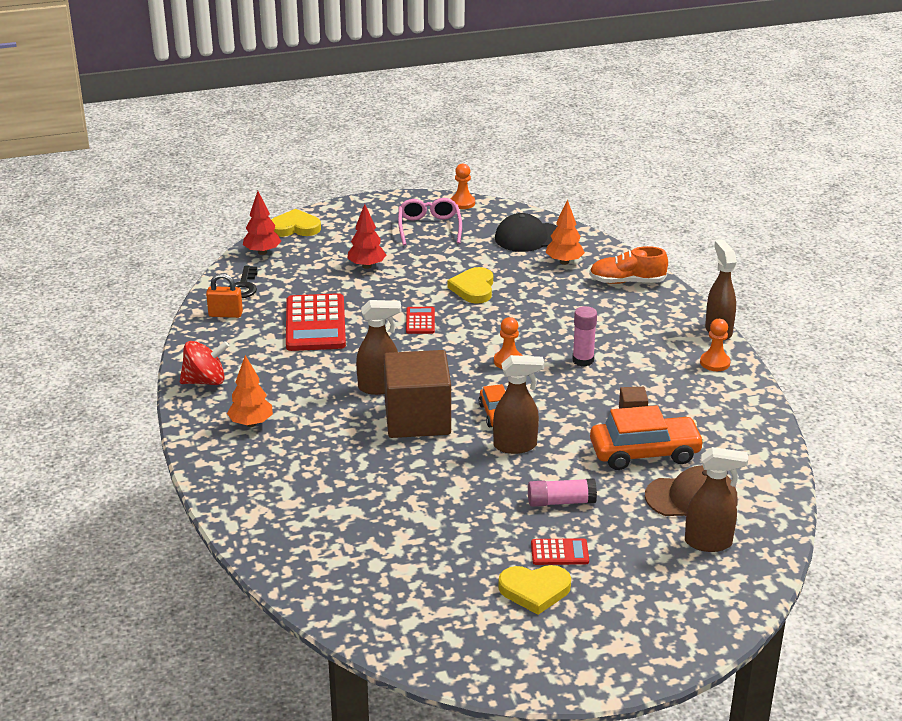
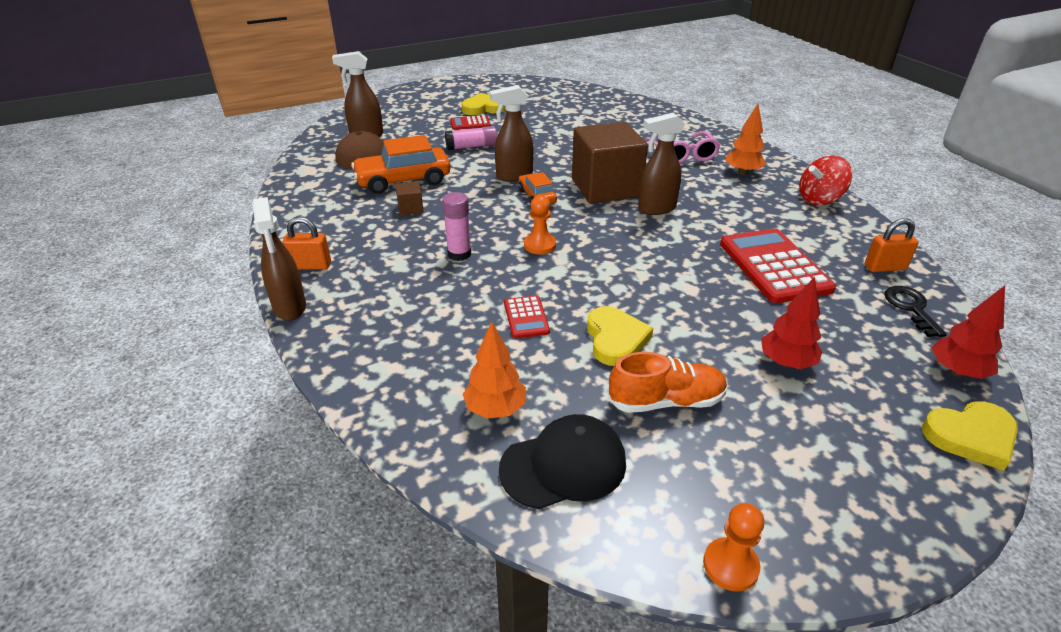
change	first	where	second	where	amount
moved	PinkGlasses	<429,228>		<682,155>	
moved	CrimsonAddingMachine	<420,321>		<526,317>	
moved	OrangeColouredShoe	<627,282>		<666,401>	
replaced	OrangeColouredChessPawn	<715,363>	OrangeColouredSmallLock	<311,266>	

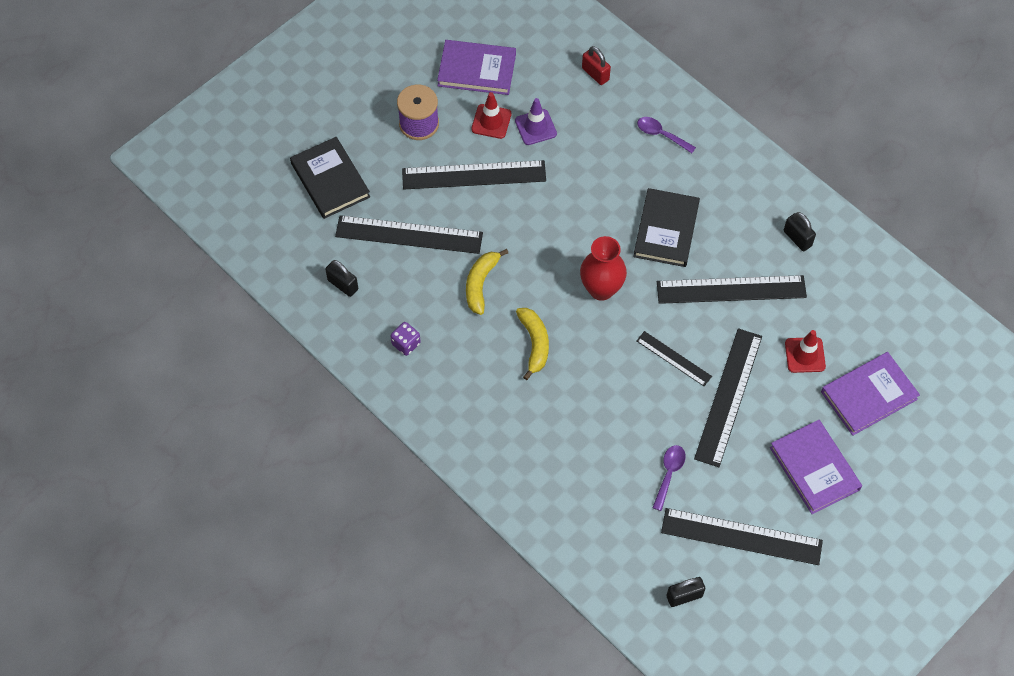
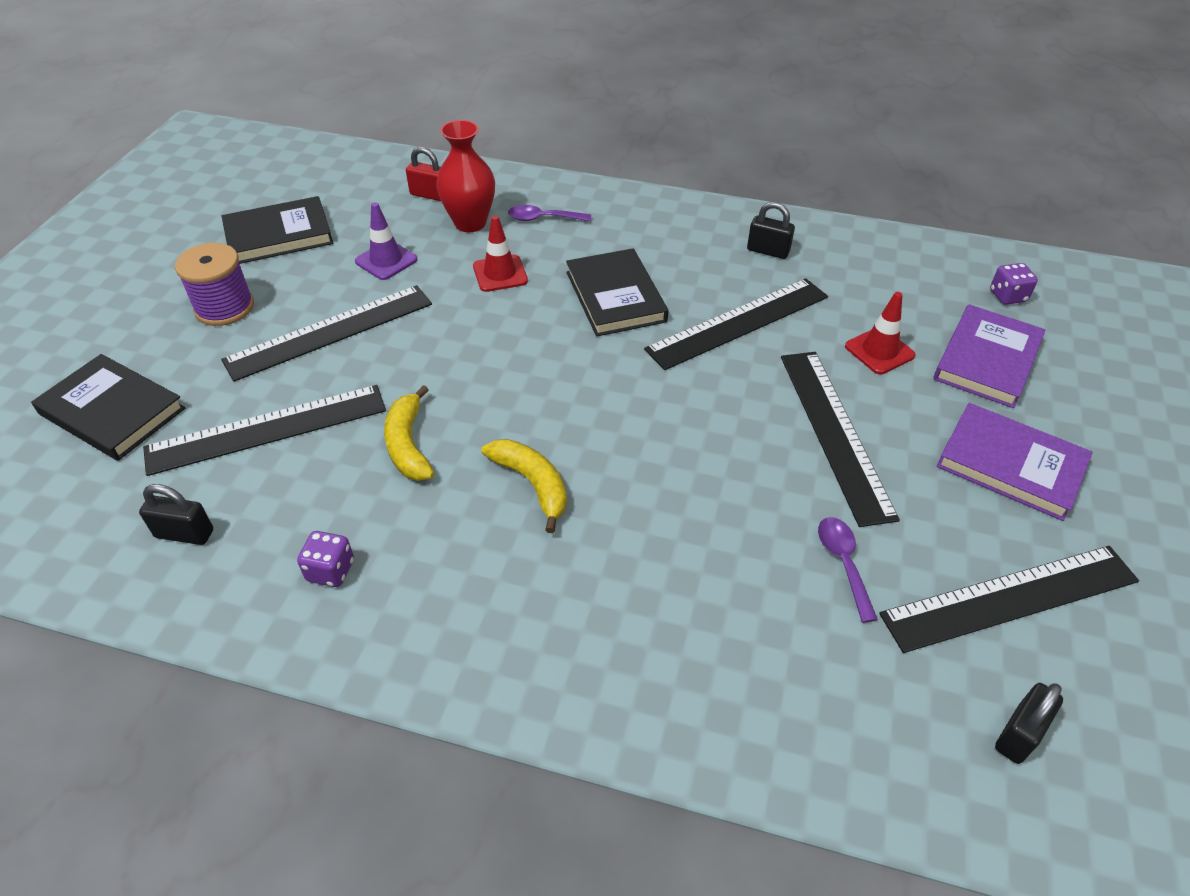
change	first	where	second	where	amount
recoloured	RoyalPurpleHardback	<477,70>	BlackHardback	<279,235>	
moved	CrimsonSafetyCone	<491,121>		<500,274>	
moved	CrimsonTallVase	<601,289>		<470,223>	
removed	BlackRuler	<674,358>			
added			RoyalPurpleDie	<1007,296>	

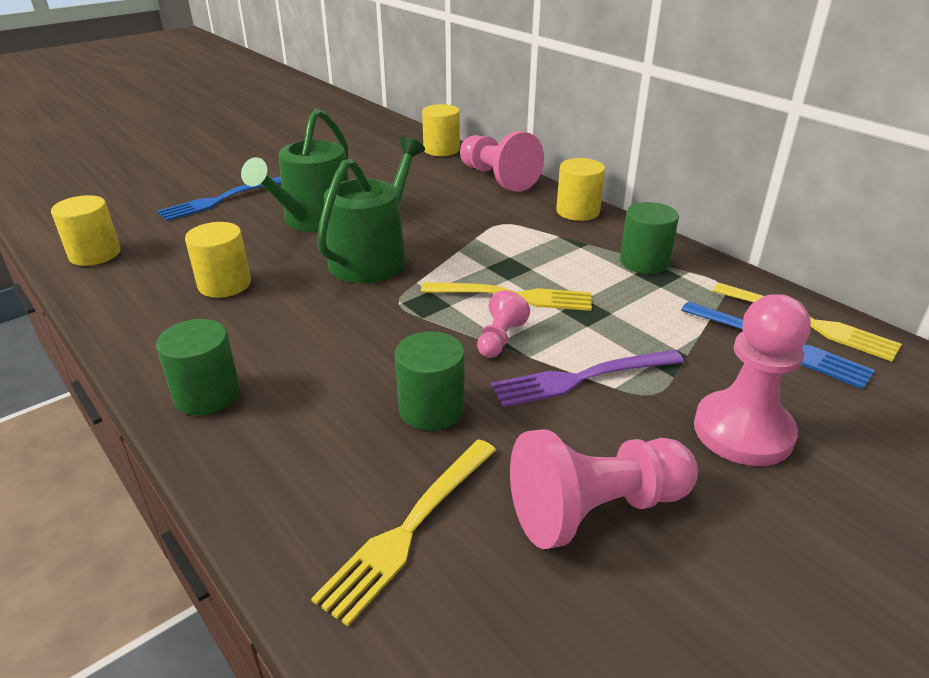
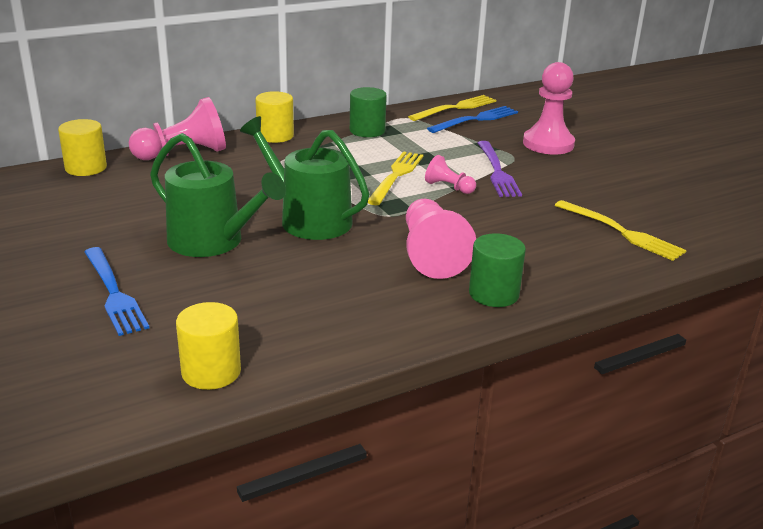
change	first	where	second	where	amount
removed	BrightYellowCylinder	<224,284>			
removed	LeafGreenCylinder	<431,409>			
moved	PinkChessPawn	<596,510>		<431,254>	

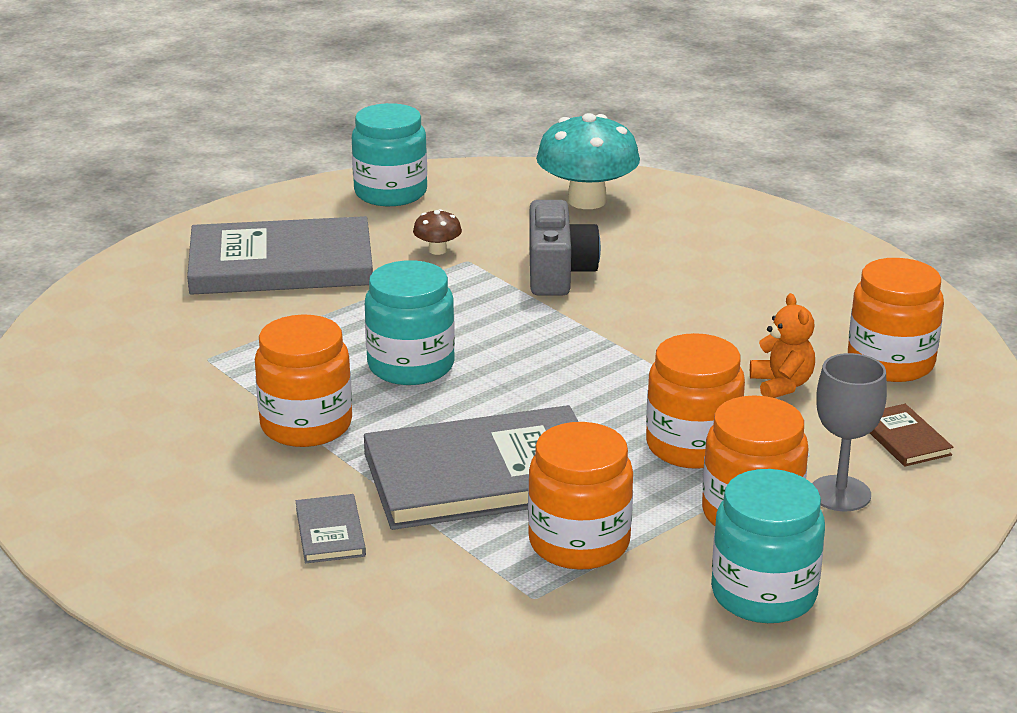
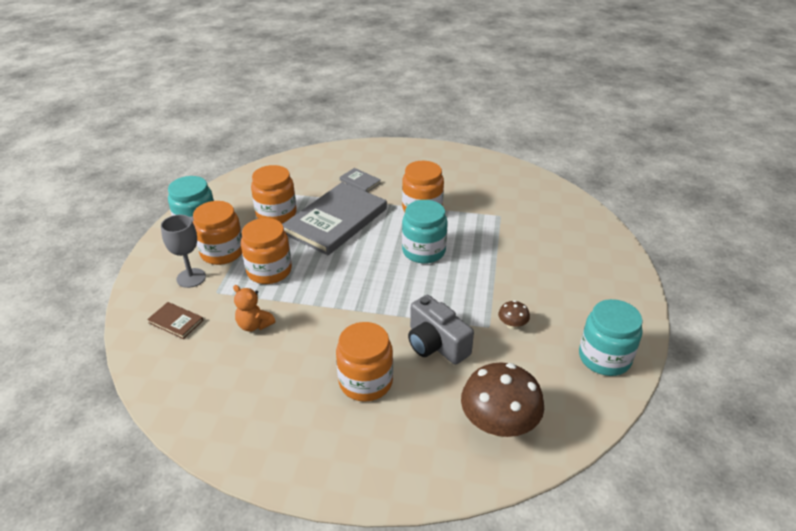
change	first	where	second	where	amount
removed	GreyHardback	<281,264>			
recoloured	TurquoiseMushroom	<587,201>	BrownMushroom	<498,424>	
moved	OrangeColouredPreserveJar	<890,362>		<365,382>	

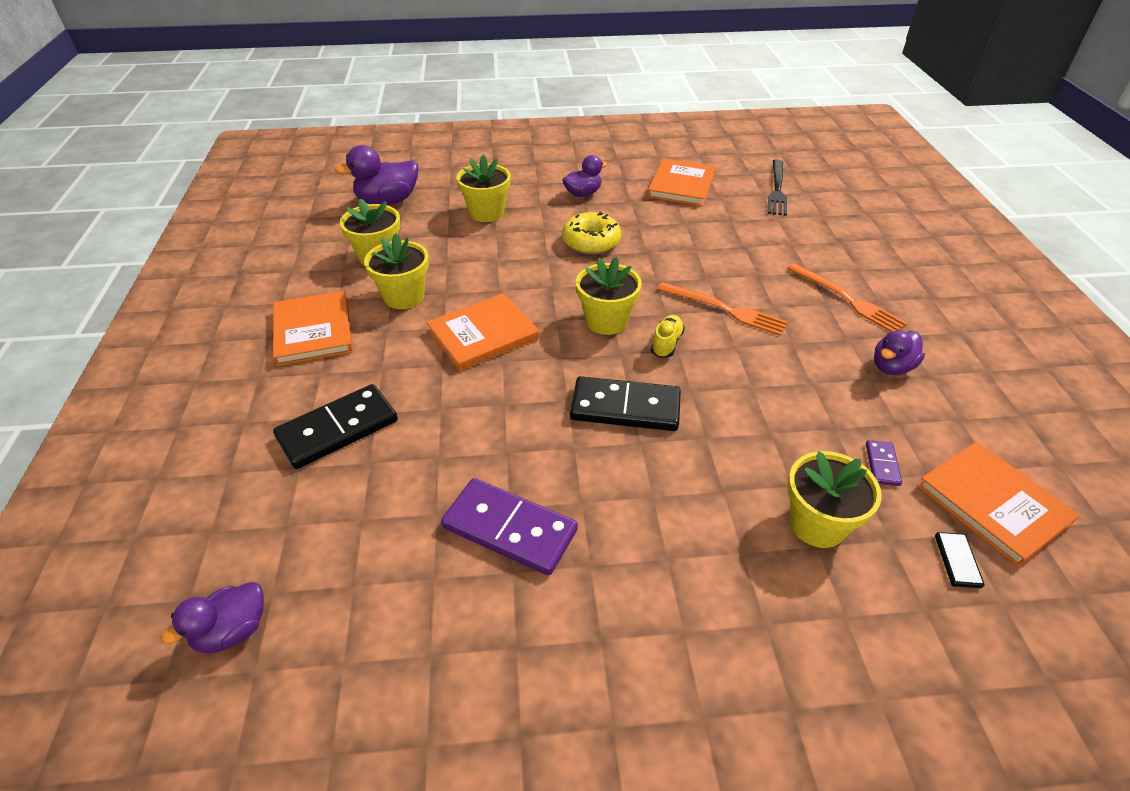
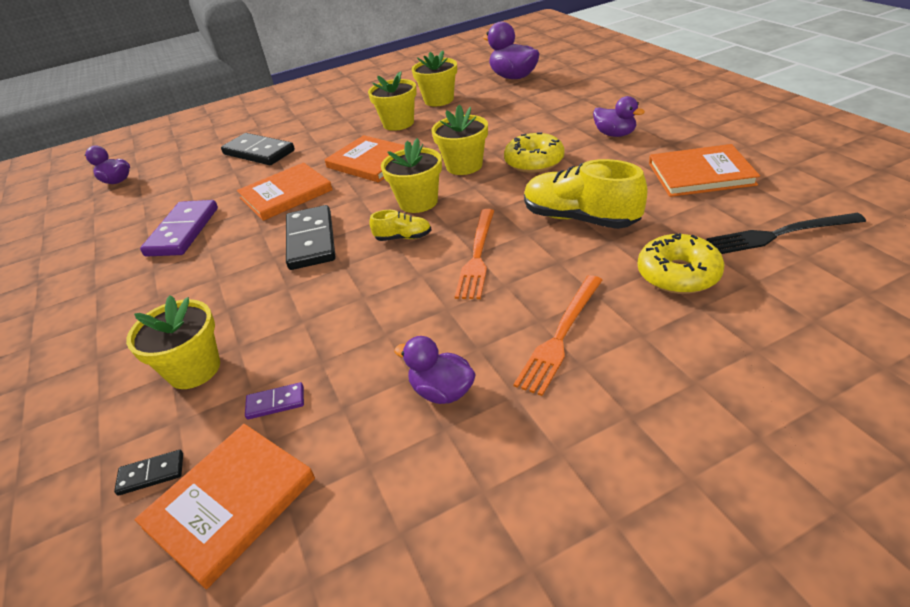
change	first	where	second	where	amount
moved	OrangeColouredHardback	<313,331>		<286,194>	
moved	BrightYellowPlantPot	<486,213>		<464,166>	
added			BrightYellowShoe	<580,219>	
added			BrightYellowGlazedDonut	<678,274>	

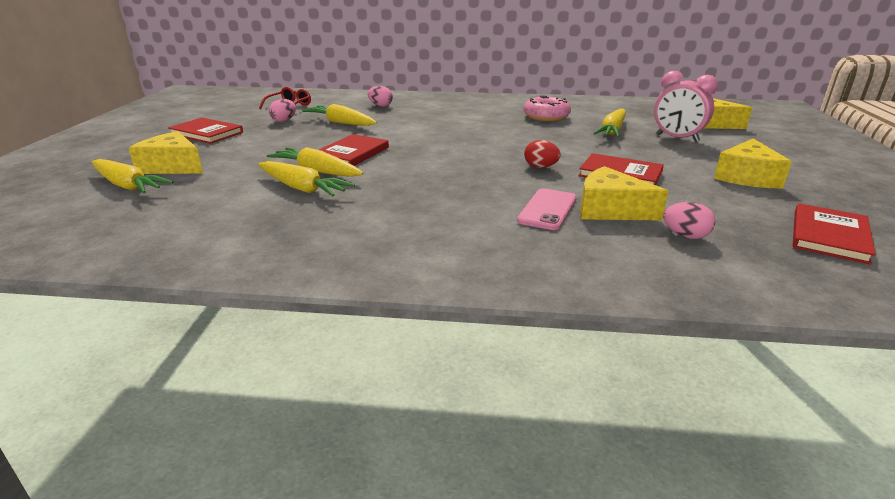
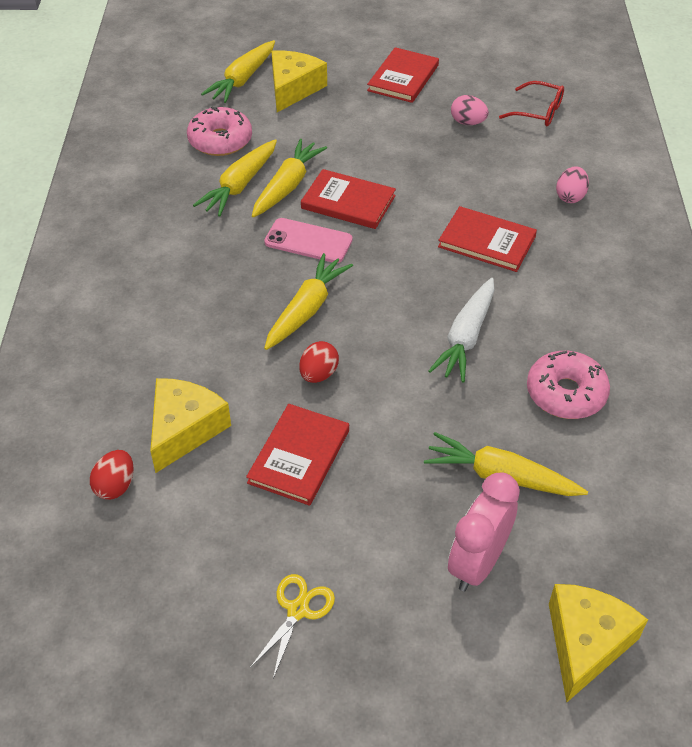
change	first	where	second	where	amount
moved	BrightYellowCarrot	<341,123>		<306,309>	
moved	PinkMobilePhone	<547,209>		<308,241>	
recoloured	PinkEgg	<685,236>	CrimsonEgg	<115,486>	
replaced	BrightYellowCheeseWedge	<747,177>	BrightYellowScissors	<298,610>	
moved	CrimsonHardback	<829,236>		<487,241>	
added			PinkGlazedDonut	<220,140>	
added			PureWhiteCarrot	<466,337>	

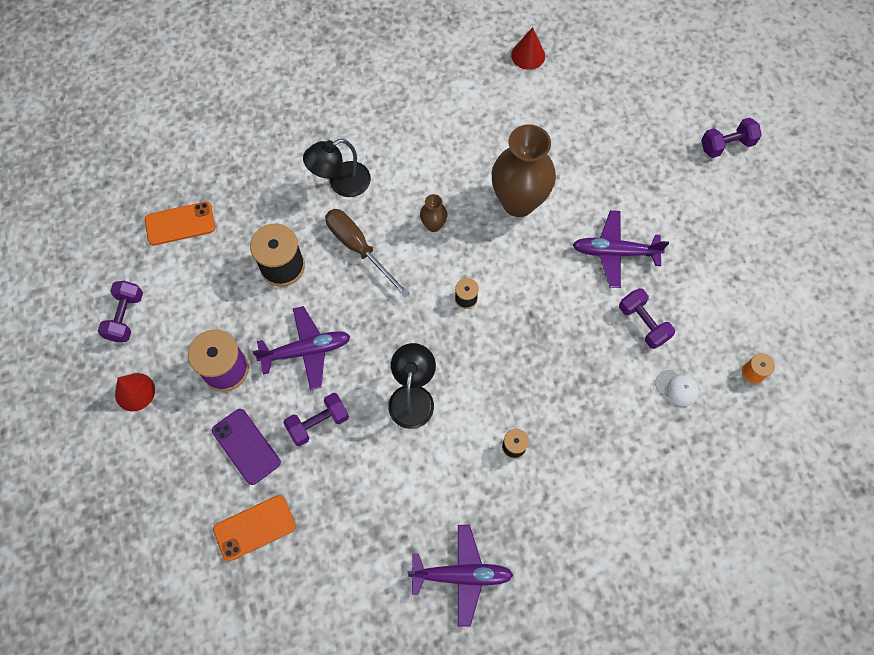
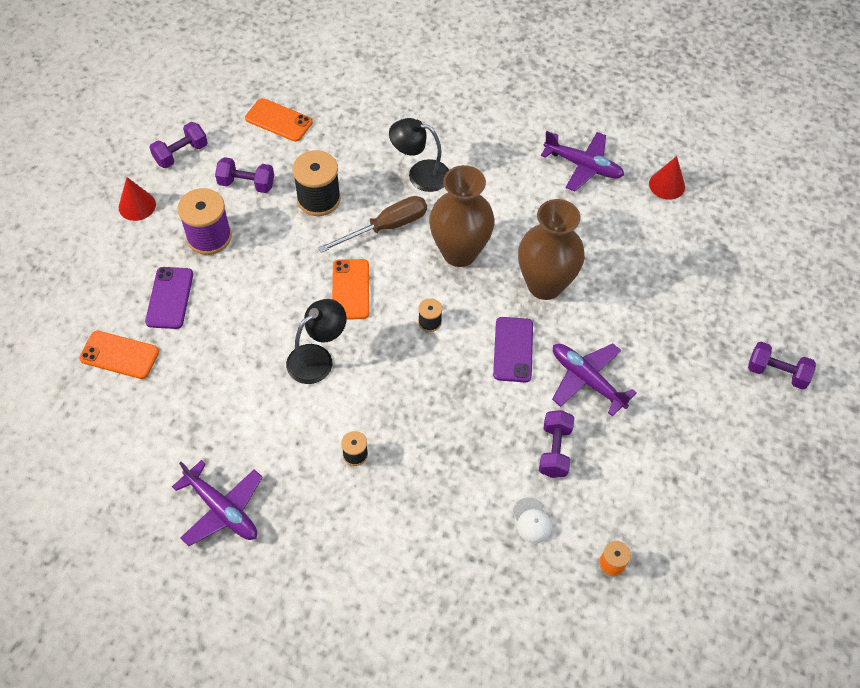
change	first	where	second	where	amount
moved	RoyalPurpleAeroplane	<306,350>		<583,166>	
moved	RoyalPurpleFreeWeight	<318,423>		<246,184>	
turned	BrownHandScrewdriver	<359,248>		<386,227>	60 degrees clockwise
resized	BrownTallVase	<433,225>		<459,252>	x2.27
added			OrangeColouredMobilePhone	<351,289>	
added			RoyalPurpleMobilePhone	<513,349>	

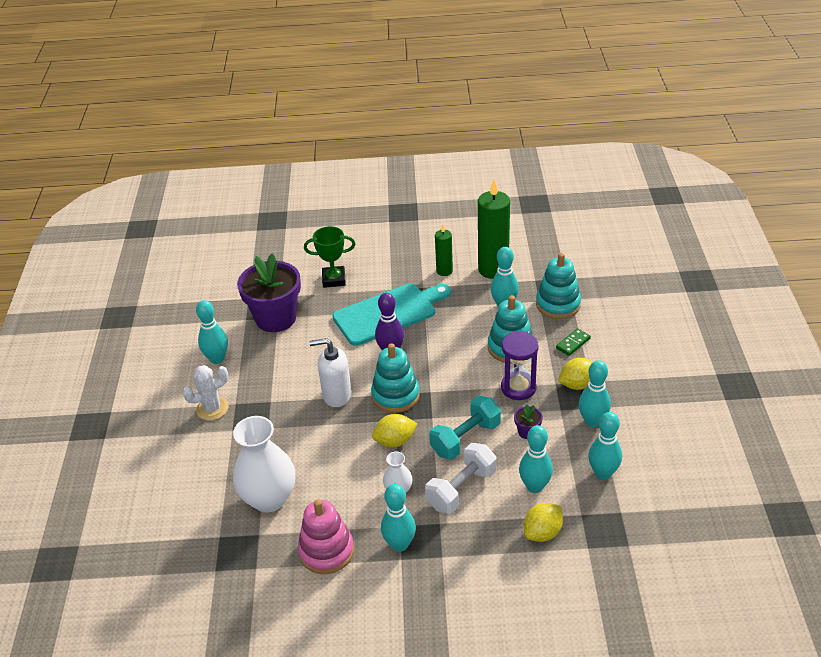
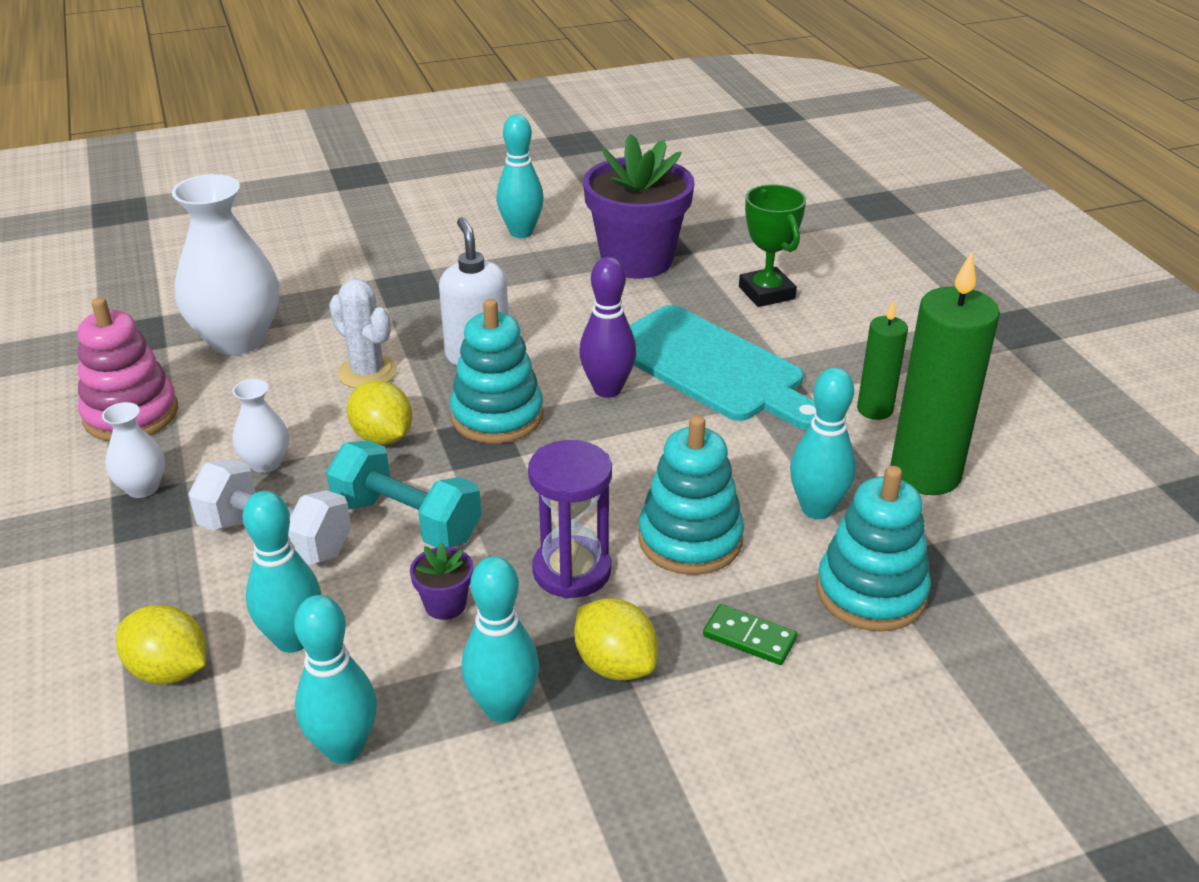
change	first	where	second	where	amount
moved	PureWhiteSaguaroCactus	<212,408>		<367,372>	
replaced	TurquoiseSkittle	<399,544>	PureWhiteTallVase	<142,488>	

